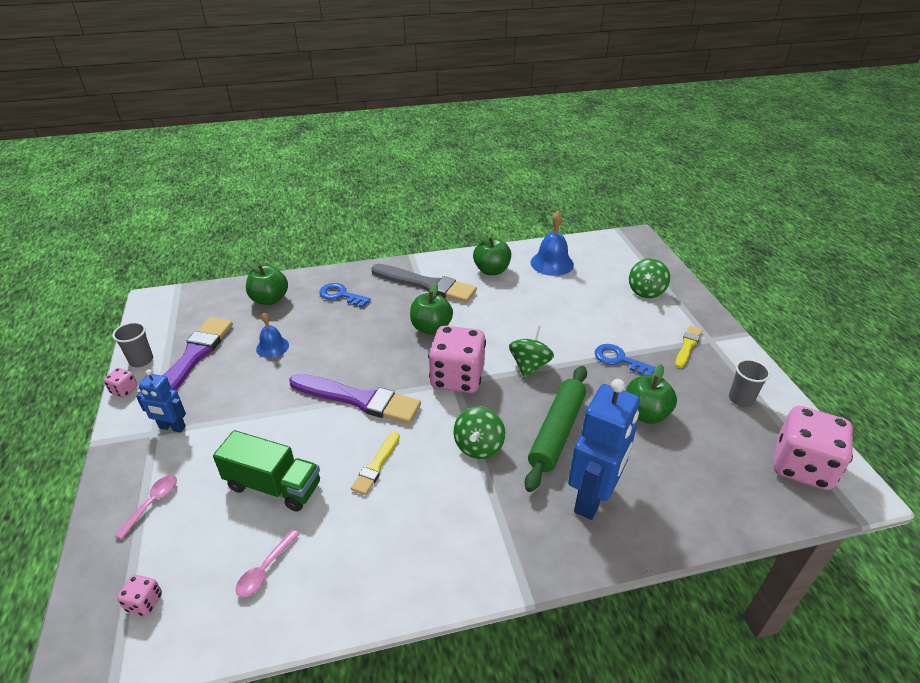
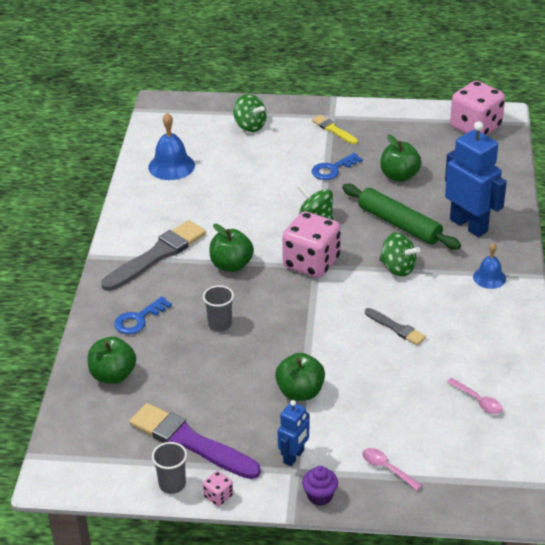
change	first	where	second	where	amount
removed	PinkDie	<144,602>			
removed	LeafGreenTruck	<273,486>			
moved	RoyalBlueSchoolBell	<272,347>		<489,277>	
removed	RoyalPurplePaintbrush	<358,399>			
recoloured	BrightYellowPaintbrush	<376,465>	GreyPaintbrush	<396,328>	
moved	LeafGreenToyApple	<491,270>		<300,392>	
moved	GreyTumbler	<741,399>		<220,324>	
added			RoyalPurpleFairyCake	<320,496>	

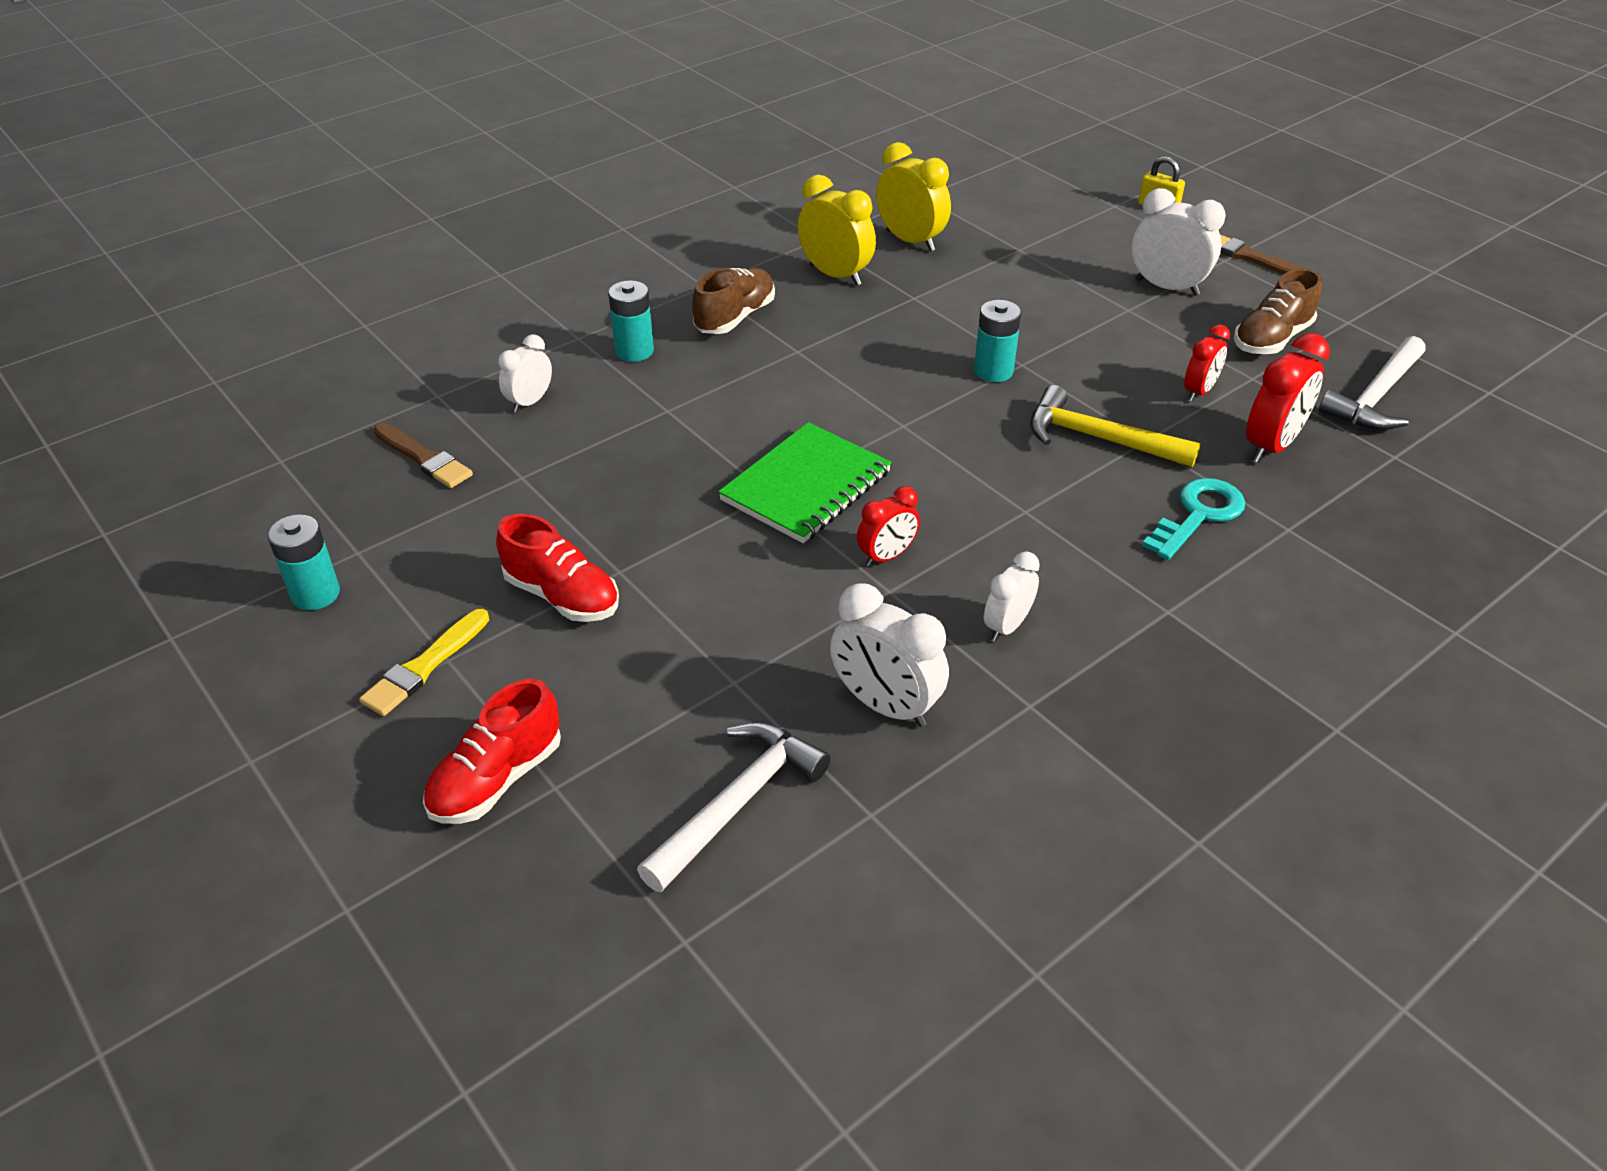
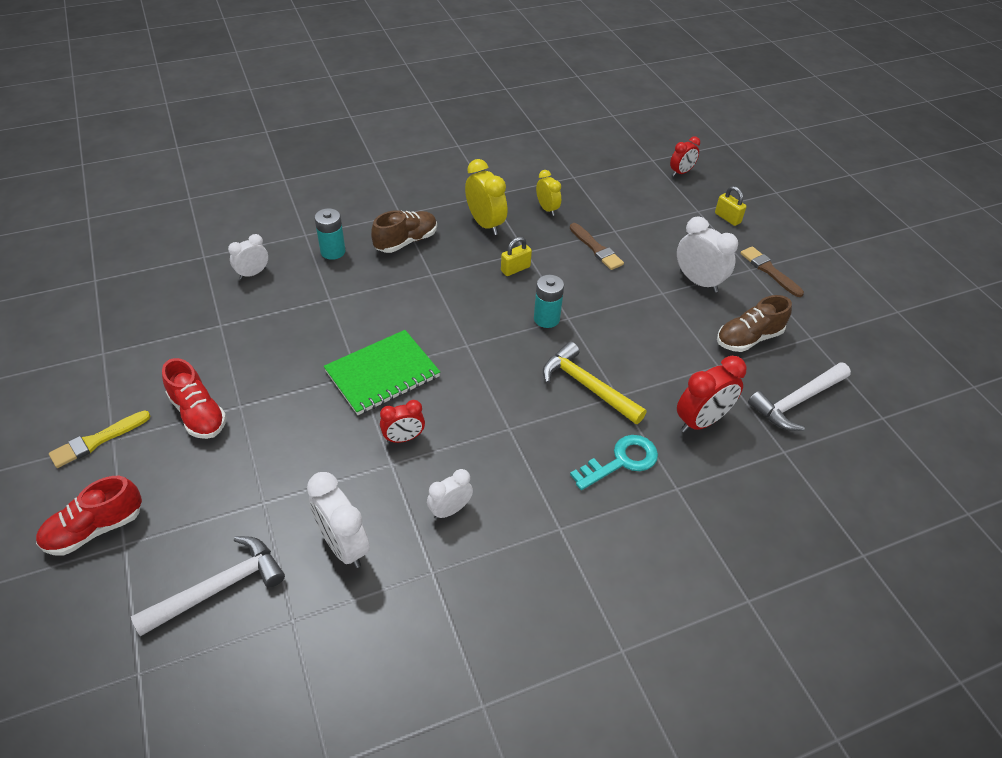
change	first	where	second	where	amount
removed	TurquoisePowerCell	<315,594>			
moved	BrownPaintbrush	<424,458>		<596,249>	
resized	BrightYellowBedsideClock	<910,241>		<547,209>	x0.62
moved	CrimsonBedsideClock	<1199,391>		<681,172>	
added			BrightYellowSmallLock	<515,269>	

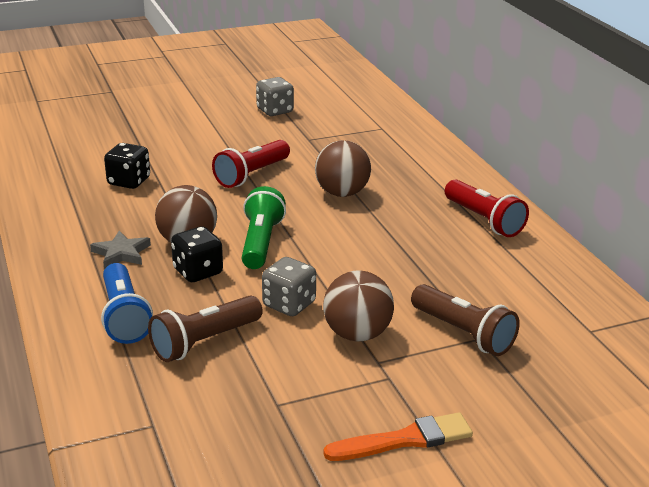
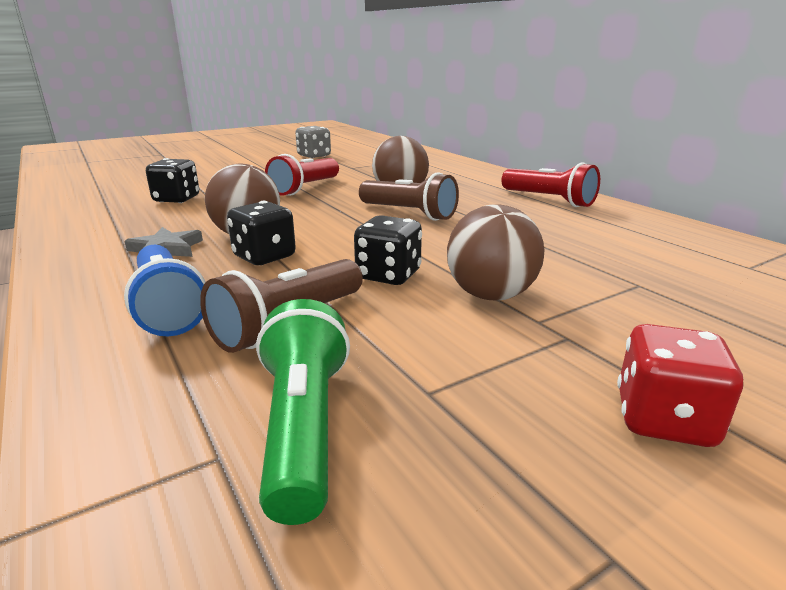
change	first	where	second	where	amount
moved	LeafGreenTorch	<260,242>		<303,427>	
recoloured	GreyDie	<289,304>	BlackDie	<388,275>	
replaced	OrangeColouredPaintbrush	<404,440>	CrimsonDie	<664,420>	
moved	BrownTorch	<463,333>		<409,213>	

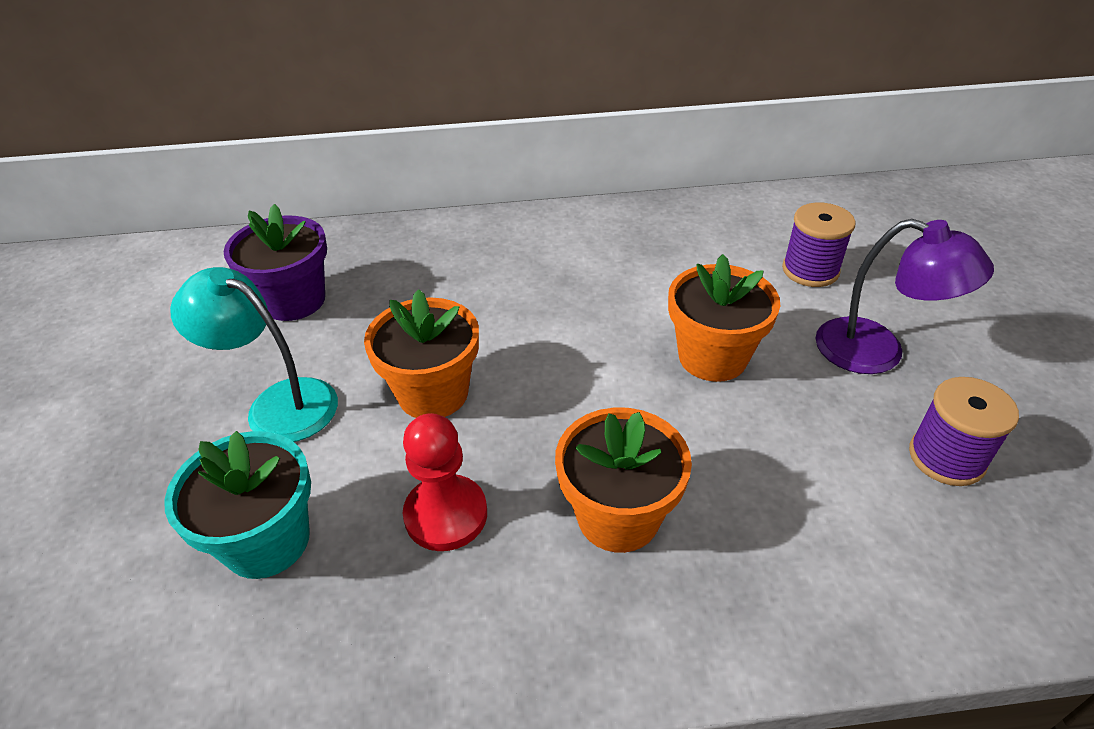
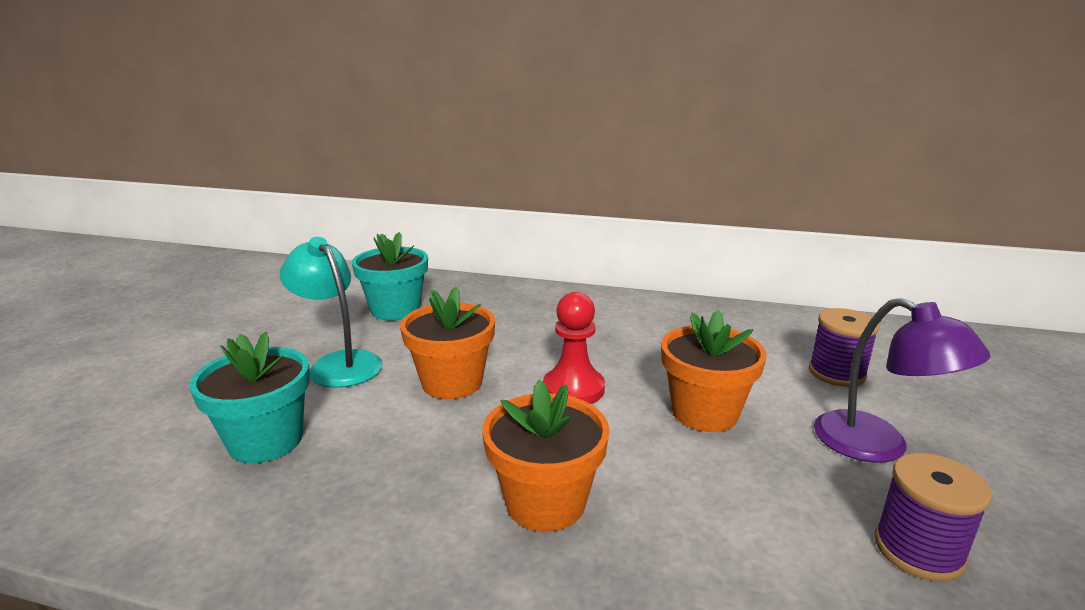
change	first	where	second	where	amount
recoloured	RoyalPurplePlantPot	<294,300>	TurquoisePlantPot	<395,310>	
moved	CrimsonChessPawn	<446,515>		<573,389>	

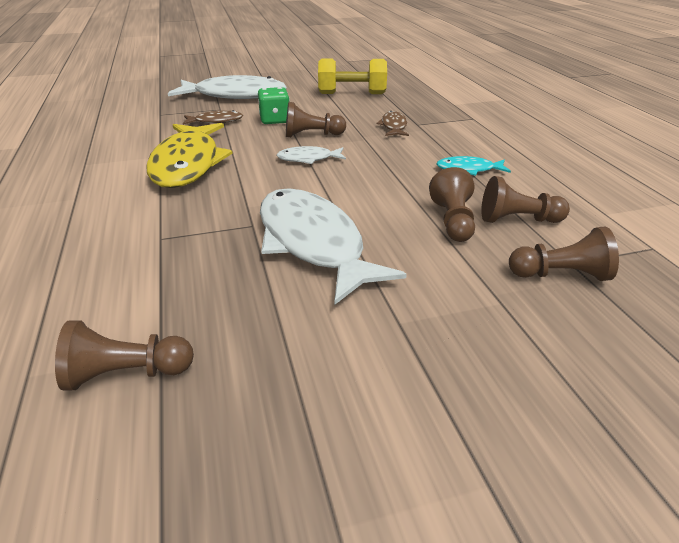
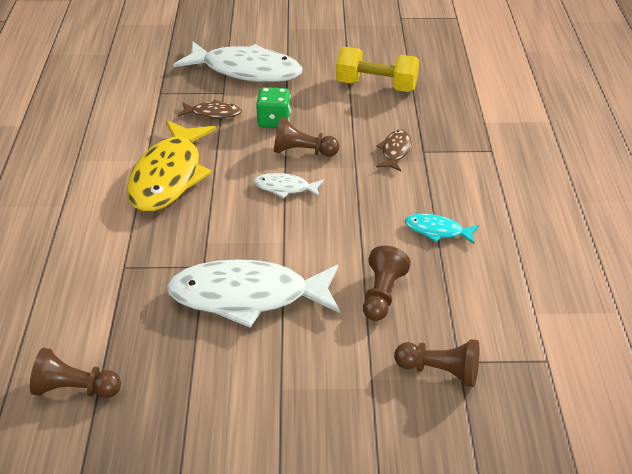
change	first	where	second	where	amount
turned	PureWhiteFishFigure	<313,243>		<247,296>	75 degrees counterclockwise
removed	BrownChessPawn	<517,220>			

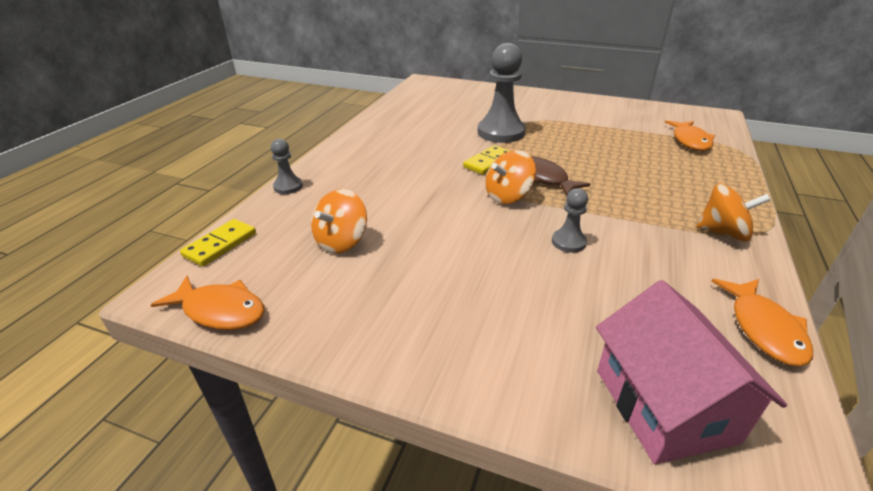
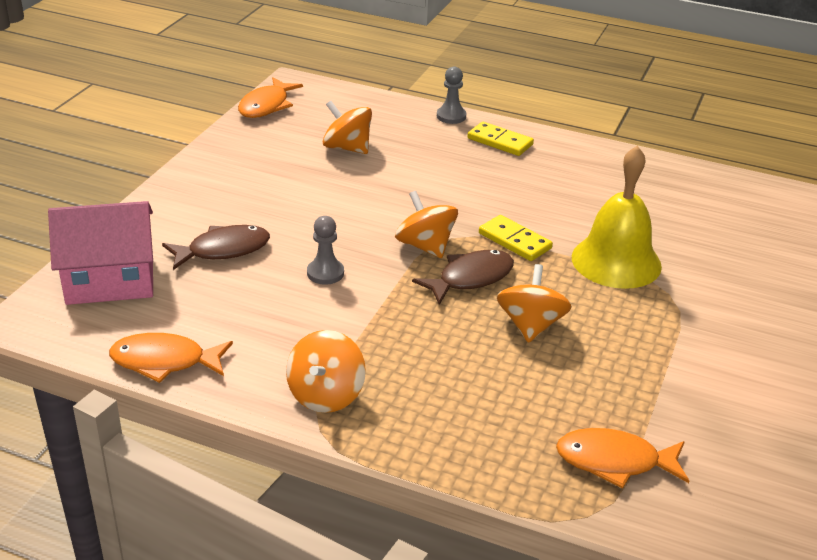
change	first	where	second	where	amount
moved	BrightYellowDominoPiece	<220,245>		<500,142>	
replaced	GreyChessPawn	<501,132>	BrightYellowSchoolBell	<616,261>	
added			BrownFishFigure	<223,250>	
added			OrangeColouredWhirligig	<530,325>	

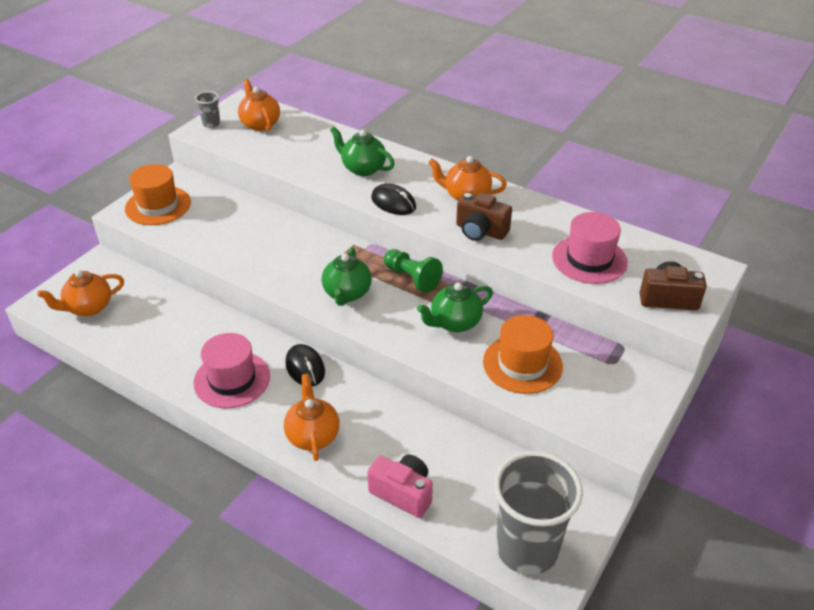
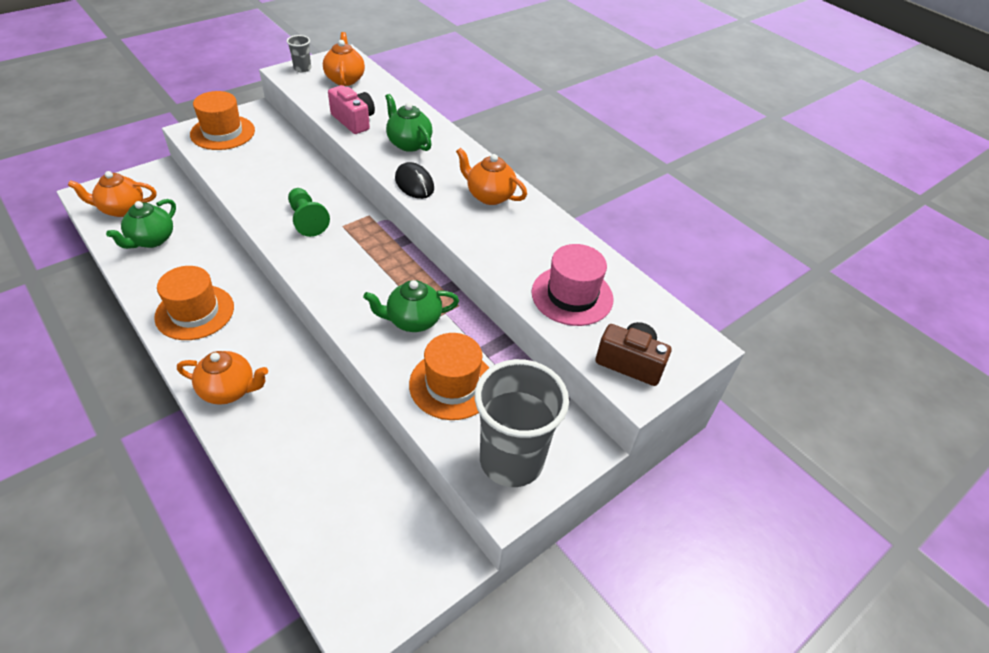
change	first	where	second	where	amount
recoloured	PinkHat	<232,379>	OrangeColouredHat	<195,312>	
turned	OrangeColouredTeapot	<313,435>		<229,390>	90 degrees clockwise
removed	BlackPcMouse	<305,367>			
moved	LeafGreenTeapot	<347,293>		<151,240>	
moved	PinkPhotoCamera	<403,493>		<354,121>	
moved	LeafGreenChessPawn	<412,278>		<307,220>	
removed	BrownPhotoCamera	<480,231>			
moved	GreyTumbler	<527,548>		<511,460>	

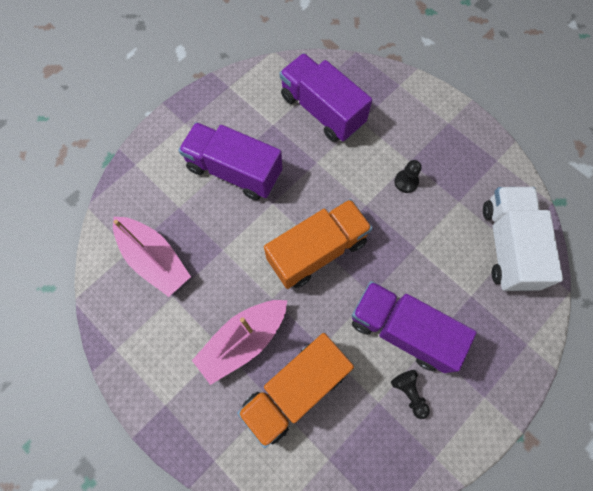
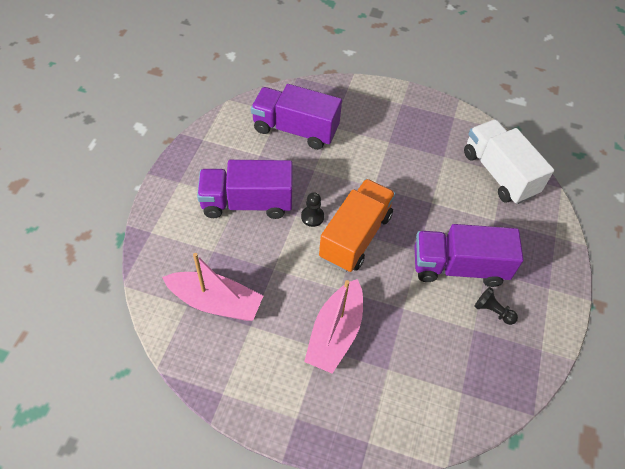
change	first	where	second	where	amount
removed	OrangeColouredTruck	<295,390>			
moved	BlackChessPawn	<406,182>		<312,217>	

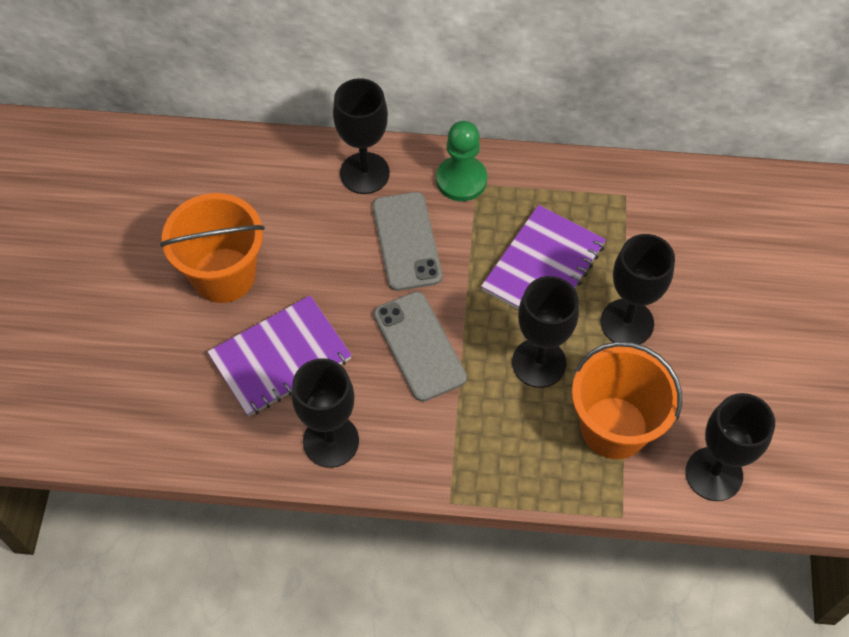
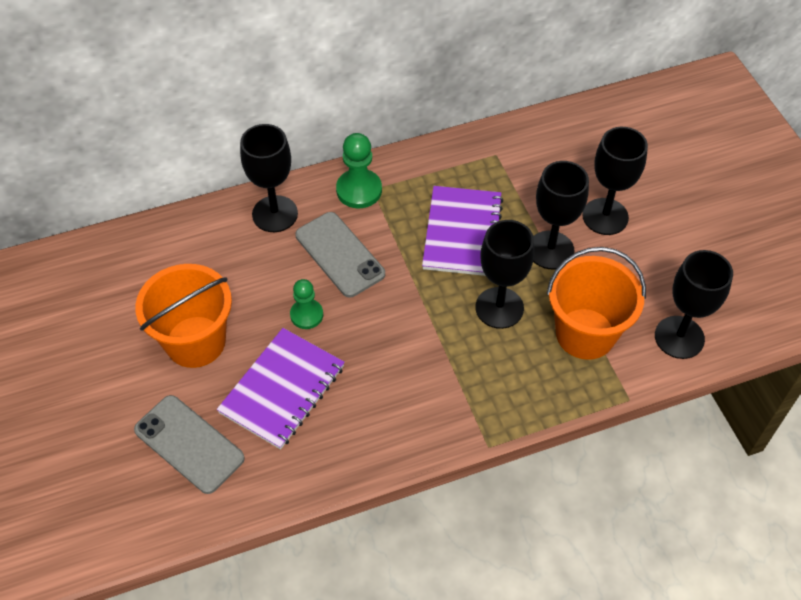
change	first	where	second	where	amount
moved	BlackChalice	<331,441>		<605,216>	
moved	GreyMobilePhone	<419,346>		<189,444>	
added			LeafGreenChessPawn	<306,315>	

